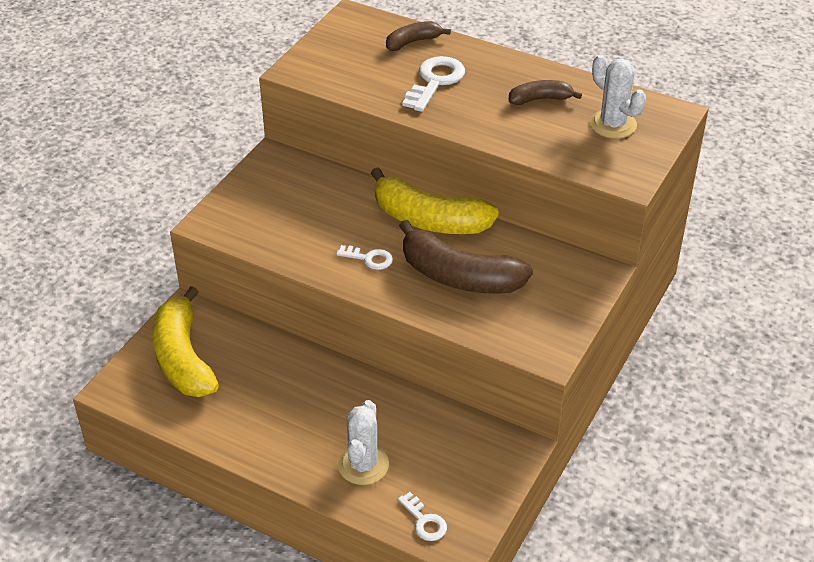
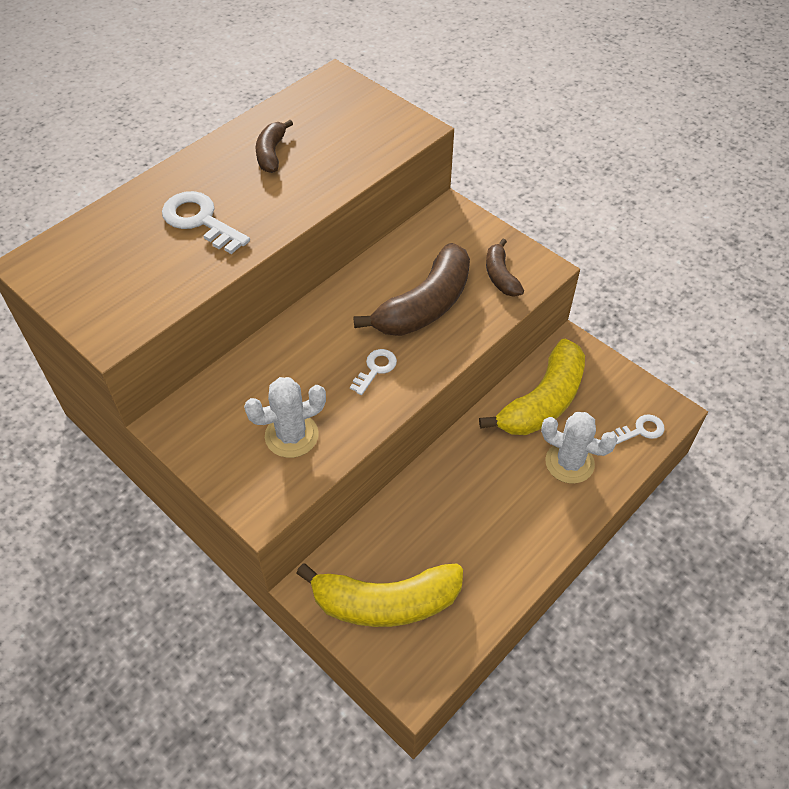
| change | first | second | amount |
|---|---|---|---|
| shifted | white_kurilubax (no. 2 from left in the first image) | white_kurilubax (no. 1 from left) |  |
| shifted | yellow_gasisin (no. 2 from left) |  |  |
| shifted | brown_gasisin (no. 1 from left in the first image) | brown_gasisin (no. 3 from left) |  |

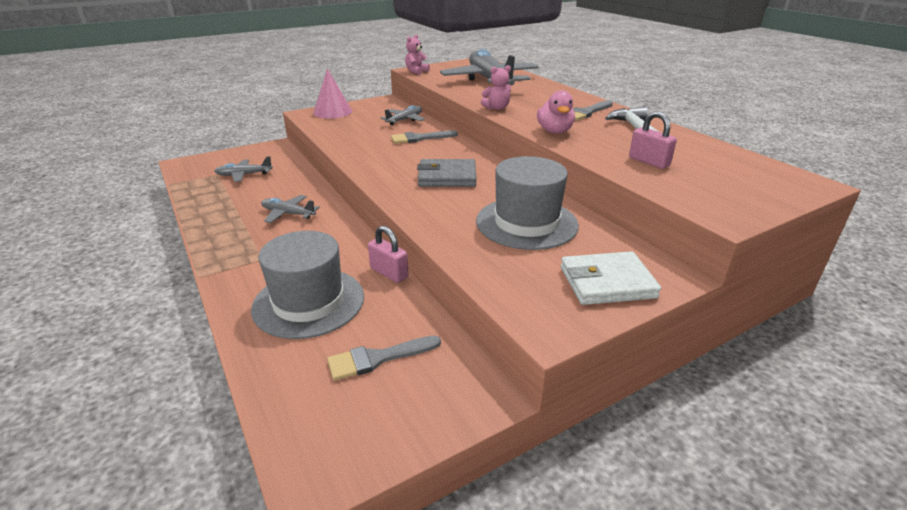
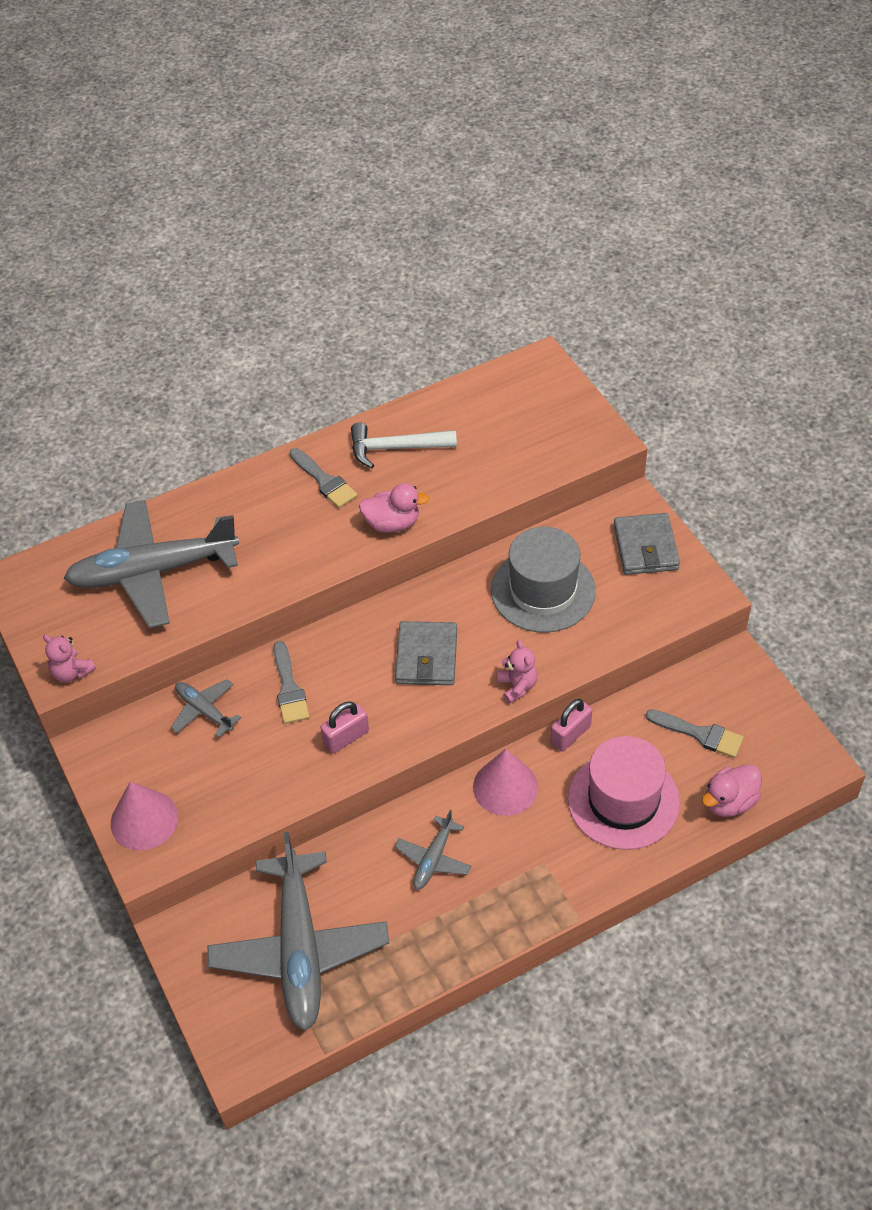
| change | first | second | amount |
|---|---|---|---|
| scaled | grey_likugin (no. 1 from left in the first image) | grey_likugin (no. 3 from left) | x2.18 |
| shifted | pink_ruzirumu (no. 2 from left in the first image) | pink_ruzirumu (no. 1 from left) |  |
| new |  | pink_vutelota (no. 2 from left) |  |
| shifted | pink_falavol (no. 2 from left) |  |  |
| repainted | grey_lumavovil (no. 1 from left) | pink_lumavovil |  |
| repainted | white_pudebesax | grey_pudebesax (no. 2 from left) |  |
| rotated | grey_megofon (no. 1 from left in the first image) | grey_megofon (no. 3 from left) | 45 degrees counterclockwise |
| new |  | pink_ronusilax (no. 2 from left) |  |

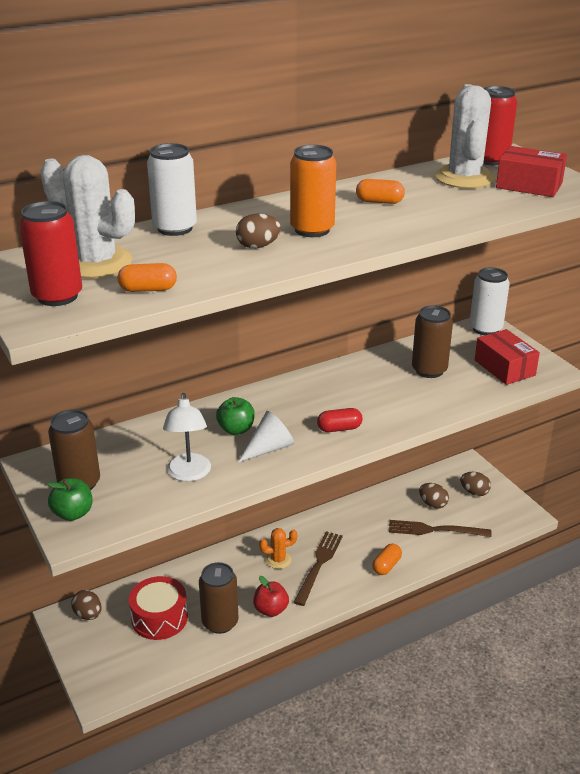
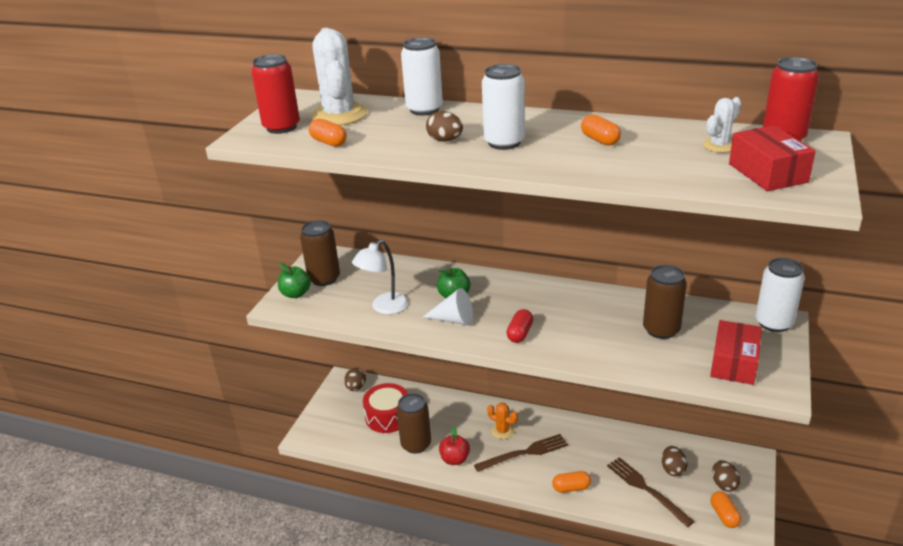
| change | first | second | amount |
|---|---|---|---|
| repainted | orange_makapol | white_makapol (no. 2 from left) |  |
| rotated | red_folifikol |  | 75 degrees clockwise |
| scaled | white_kurilubax (no. 2 from left) |  | x0.51 |
| new |  | orange_folifikol (no. 4 from left) |  |

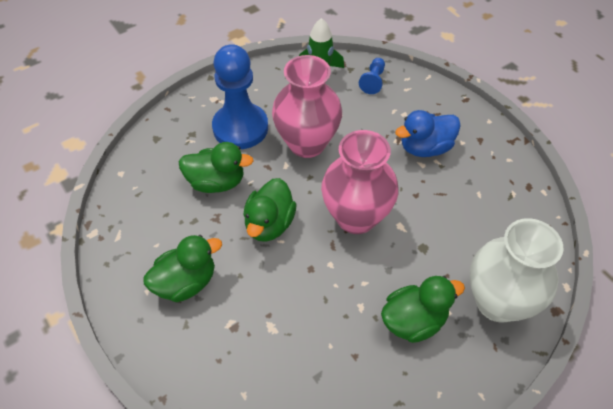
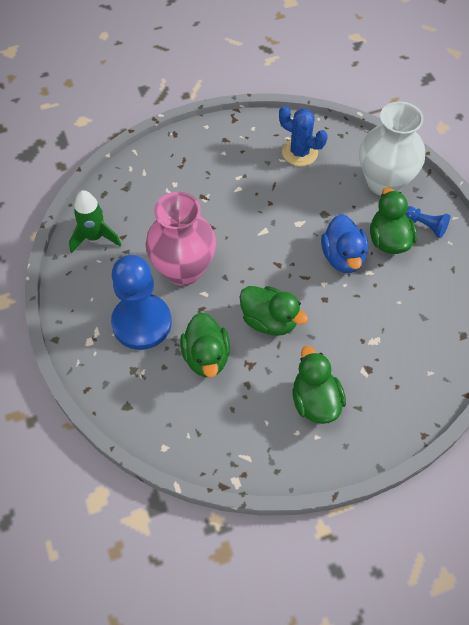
| change | first | second | amount |
|---|---|---|---|
| rotated | green_ronusilax (no. 2 from left in the first image) | green_ronusilax (no. 1 from left) | 150 degrees clockwise |
| new |  | blue_kurilubax |  |
| shifted | blue_ronusilax |  |  |
| shifted | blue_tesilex (no. 2 from left) |  |  |
| gone | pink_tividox (no. 2 from left) |  |  |

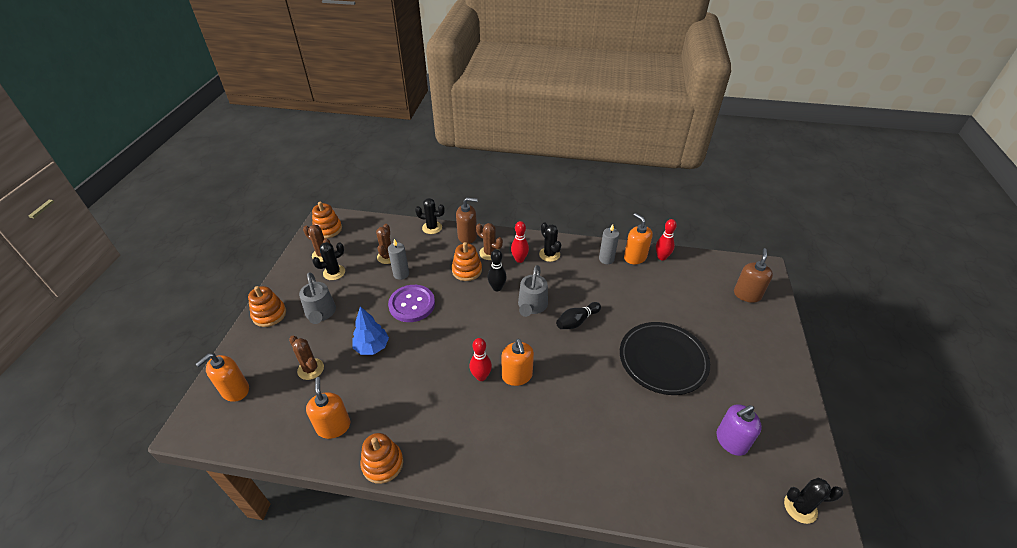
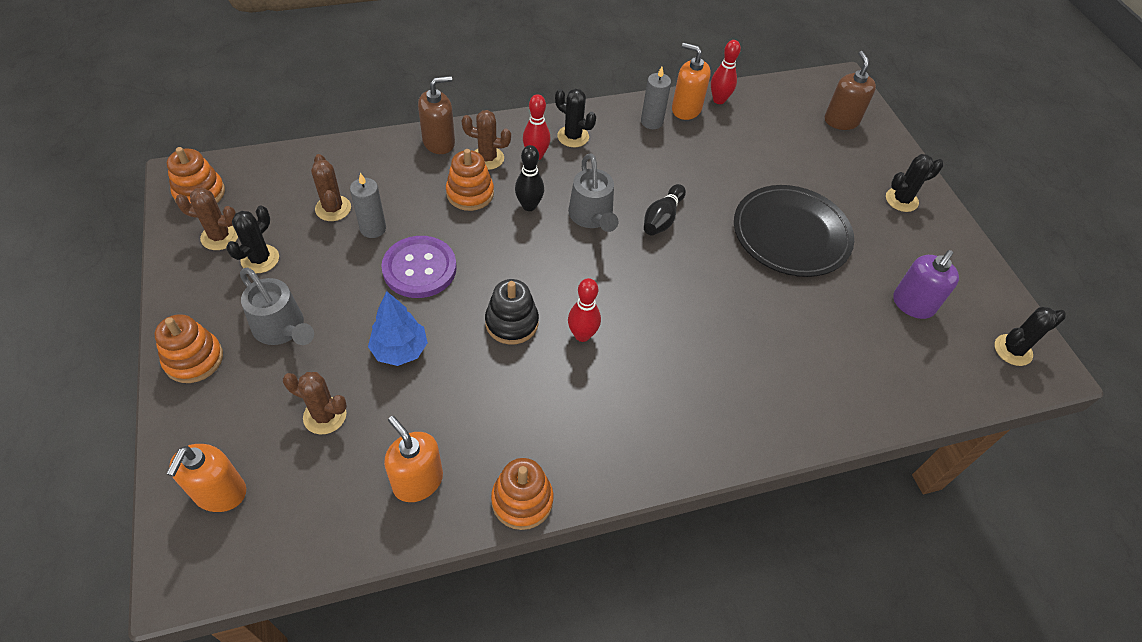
| change | first | second | amount |
|---|---|---|---|
| new |  | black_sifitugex |  |
| shifted | black_kurilubax (no. 2 from left in the first image) | black_kurilubax (no. 3 from left) |  |
| gone | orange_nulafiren (no. 3 from left) |  |  |

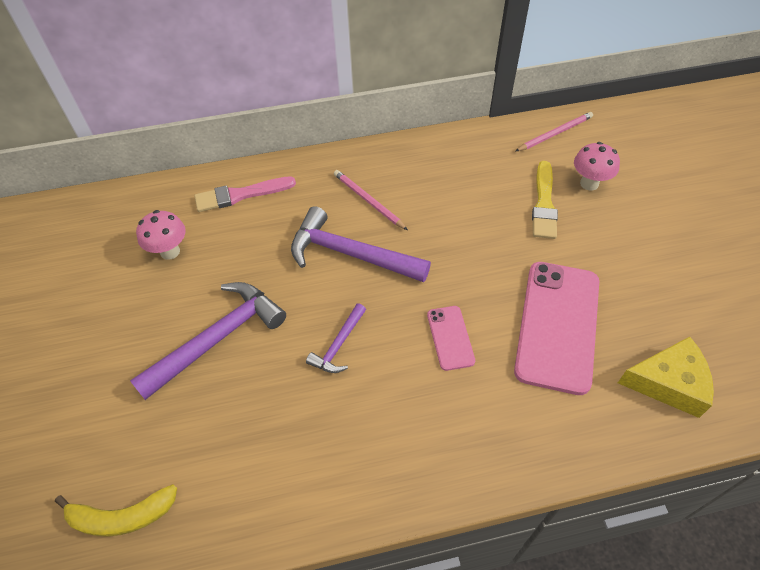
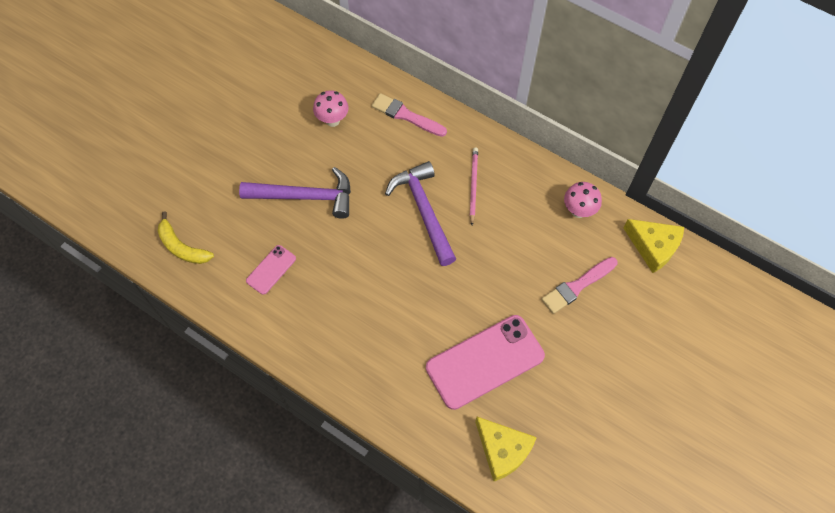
| change | first | second | amount |
|---|---|---|---|
| shifted | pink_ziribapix (no. 1 from left) |  |  |
| repainted | yellow_megofon | pink_megofon (no. 2 from left) |  |
| shifted | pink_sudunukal (no. 2 from left) |  |  |
| swapped | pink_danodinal (no. 2 from left) | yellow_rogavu (no. 2 from left) |  |
| gone | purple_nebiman (no. 2 from left) |  |  |

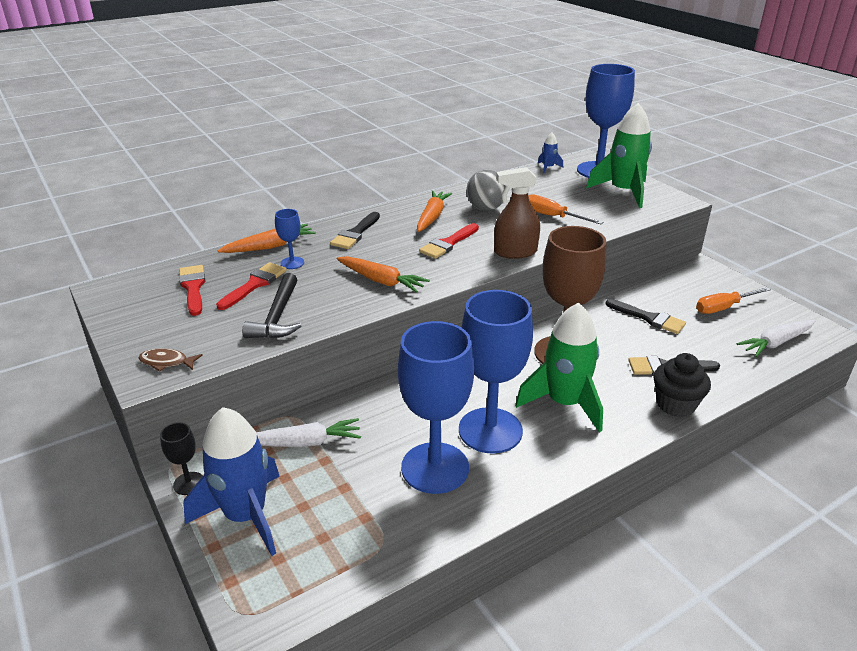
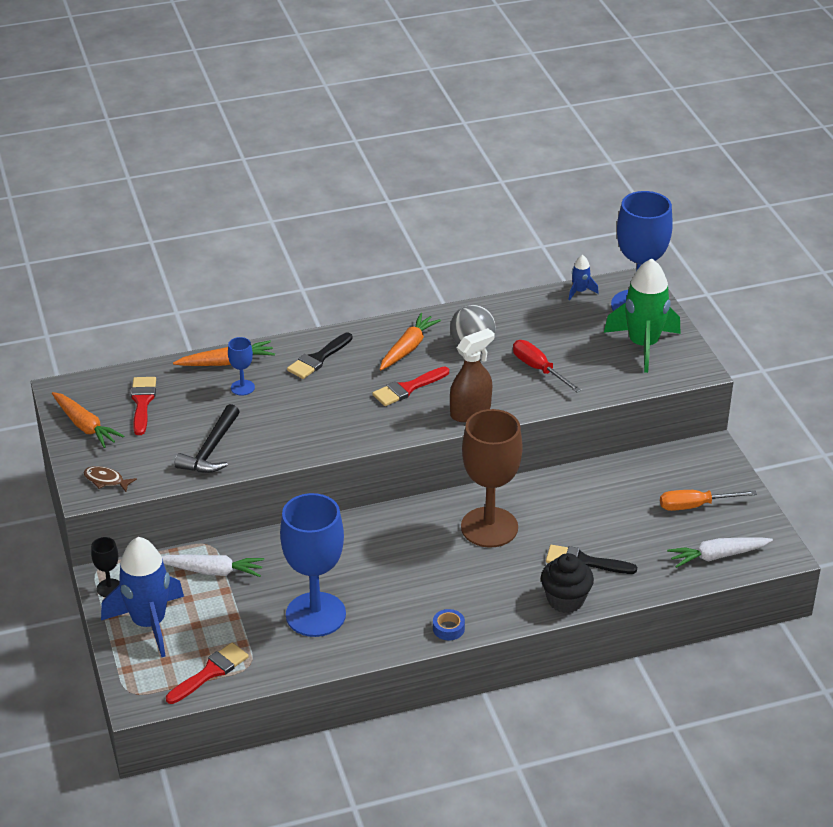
| change | first | second | amount |
|---|---|---|---|
| shifted | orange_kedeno (no. 2 from left in the first image) | orange_kedeno (no. 1 from left) |  |
| shifted | red_megofon (no. 2 from left) |  |  |
| new |  | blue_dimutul |  |
| rotated | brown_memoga |  | 135 degrees clockwise |
| repainted | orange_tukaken (no. 1 from left) | red_tukaken |  |
| gone | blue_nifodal (no. 3 from left) |  |  |
| gone | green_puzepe (no. 1 from left) |  |  |
| gone | black_megofon (no. 2 from left) |  |  |

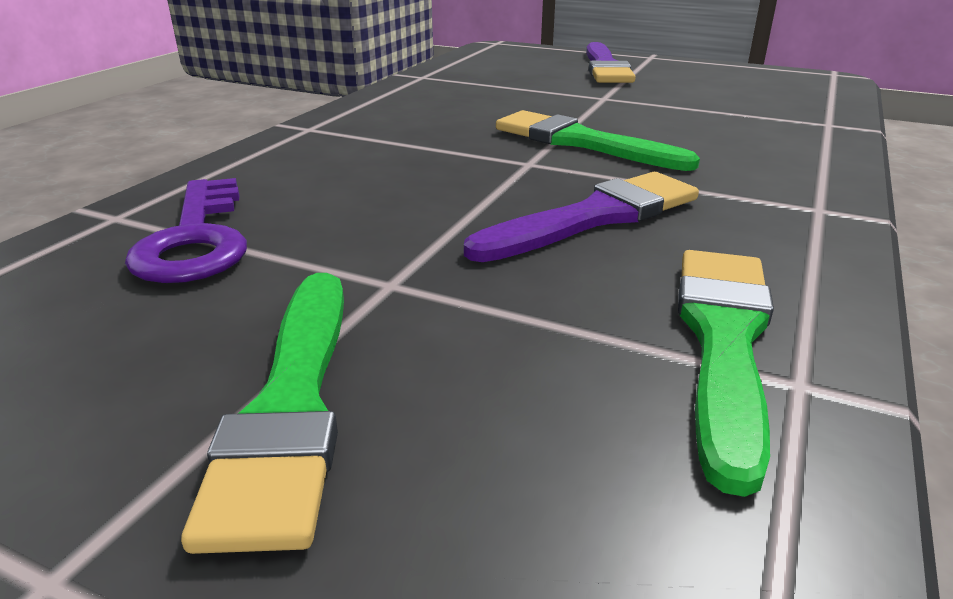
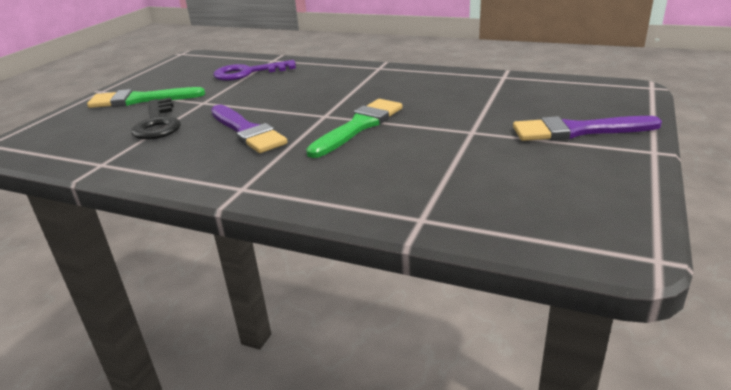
| change | first | second | amount |
|---|---|---|---|
| new |  | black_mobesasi |  |
| gone | green_megofon (no. 3 from left) |  |  |

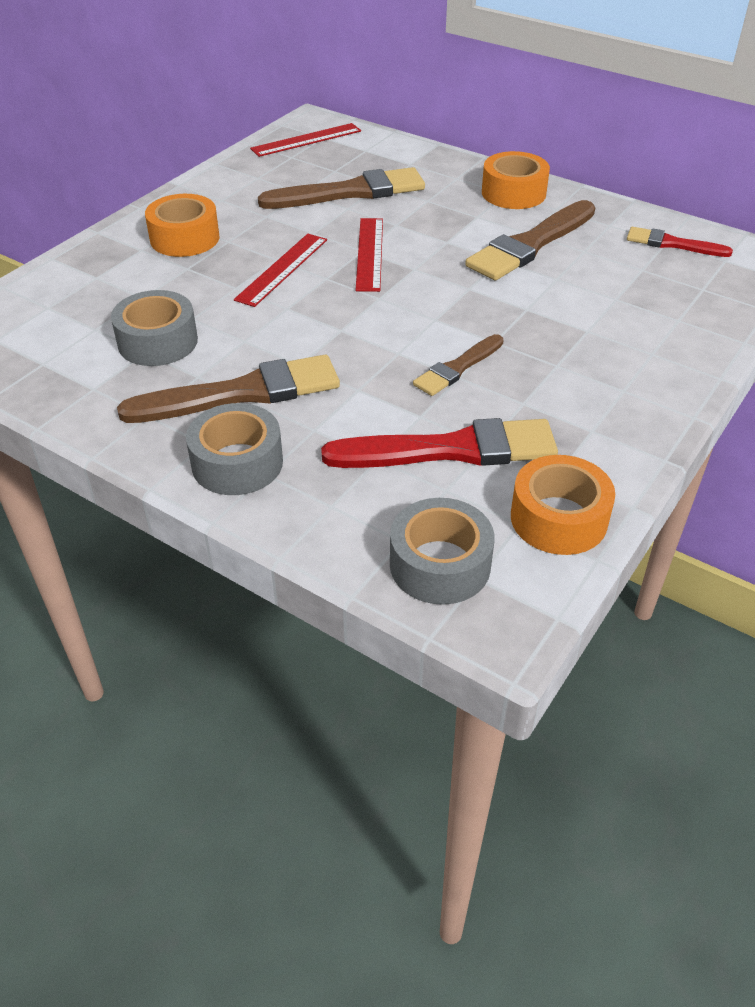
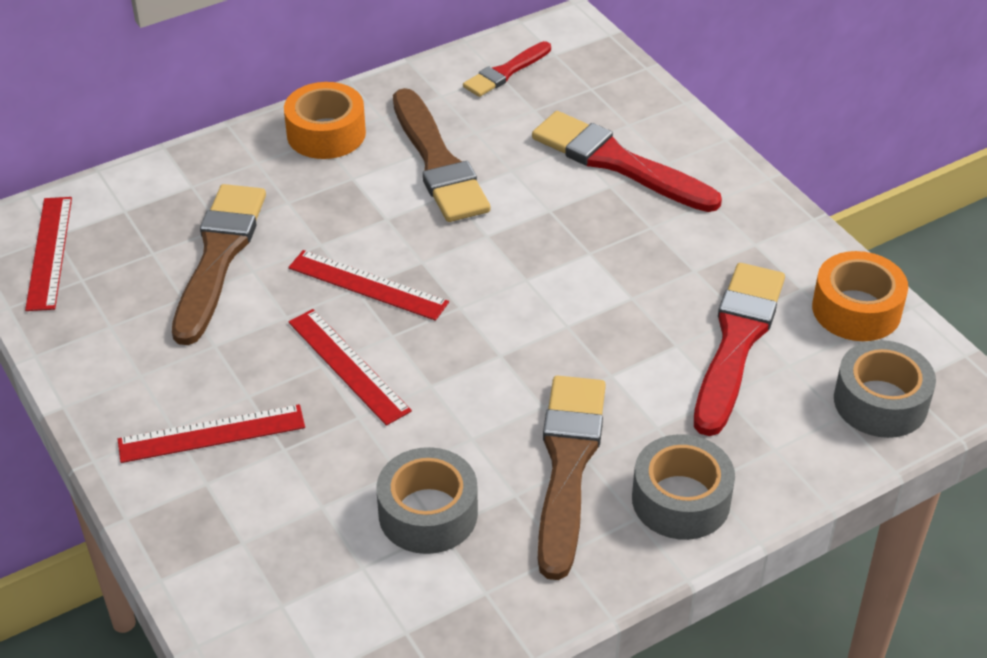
| change | first | second | amount |
|---|---|---|---|
| swapped | orange_dimutul (no. 1 from left) | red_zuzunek (no. 2 from left) |  |
| new |  | red_megofon (no. 2 from left) |  |
| gone | brown_megofon (no. 3 from left) |  |  |

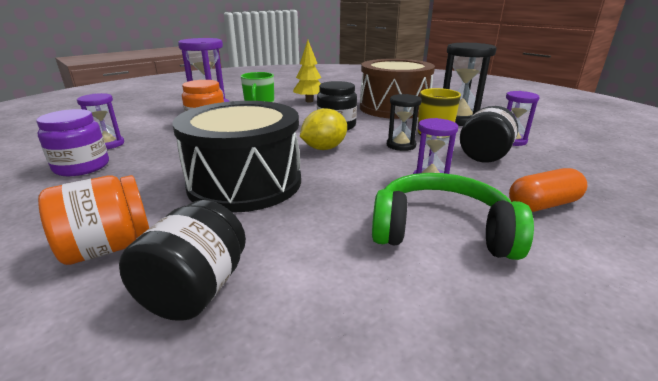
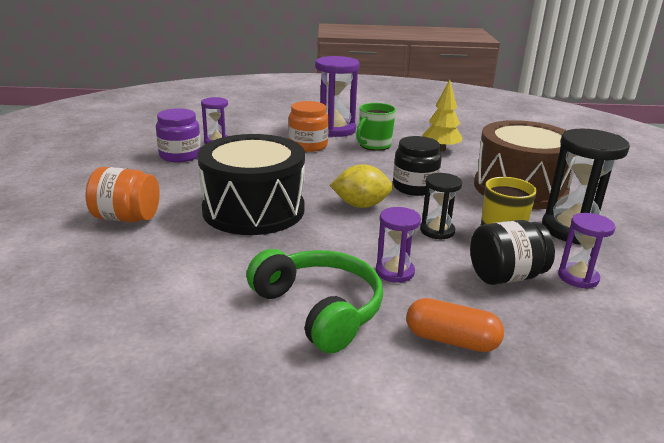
| change | first | second | amount |
|---|---|---|---|
| gone | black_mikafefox (no. 1 from left) |  |  |

